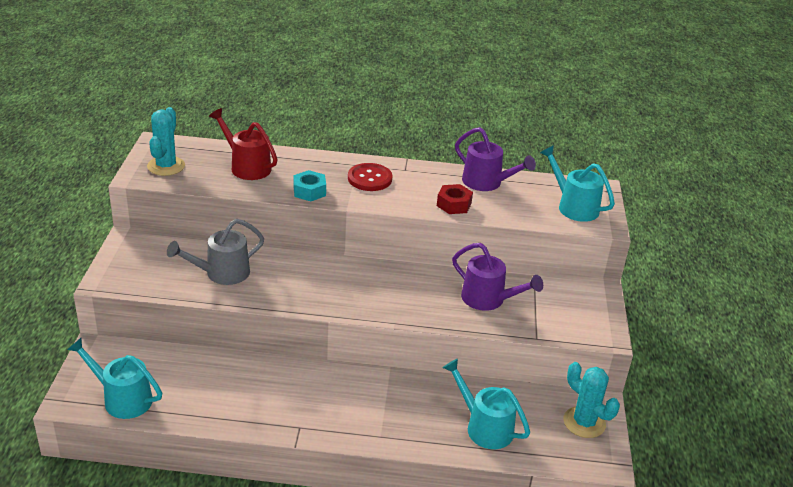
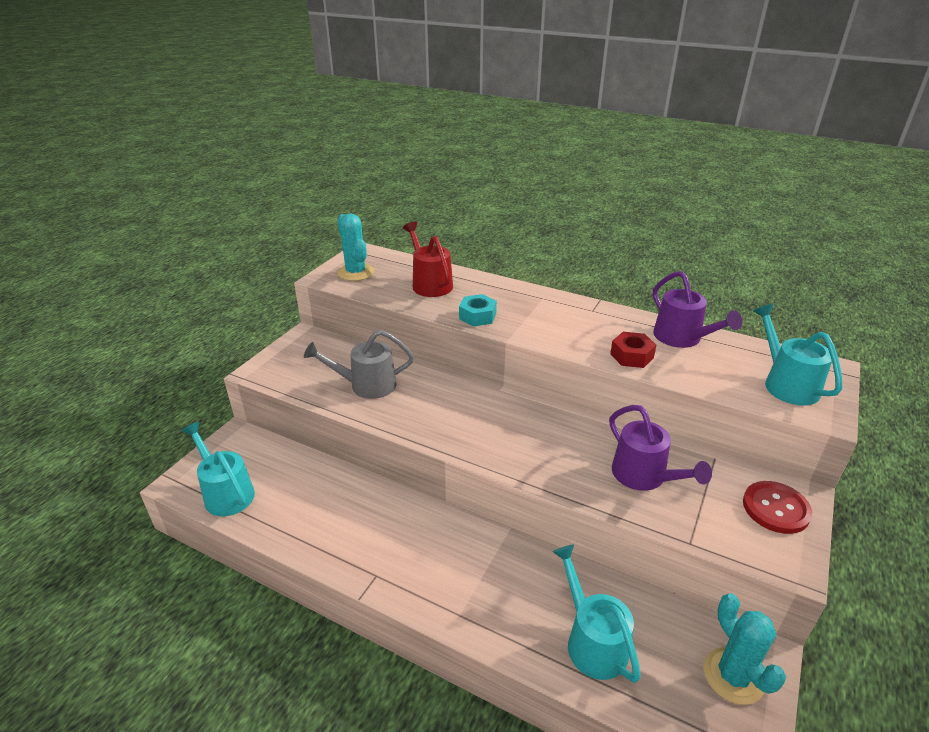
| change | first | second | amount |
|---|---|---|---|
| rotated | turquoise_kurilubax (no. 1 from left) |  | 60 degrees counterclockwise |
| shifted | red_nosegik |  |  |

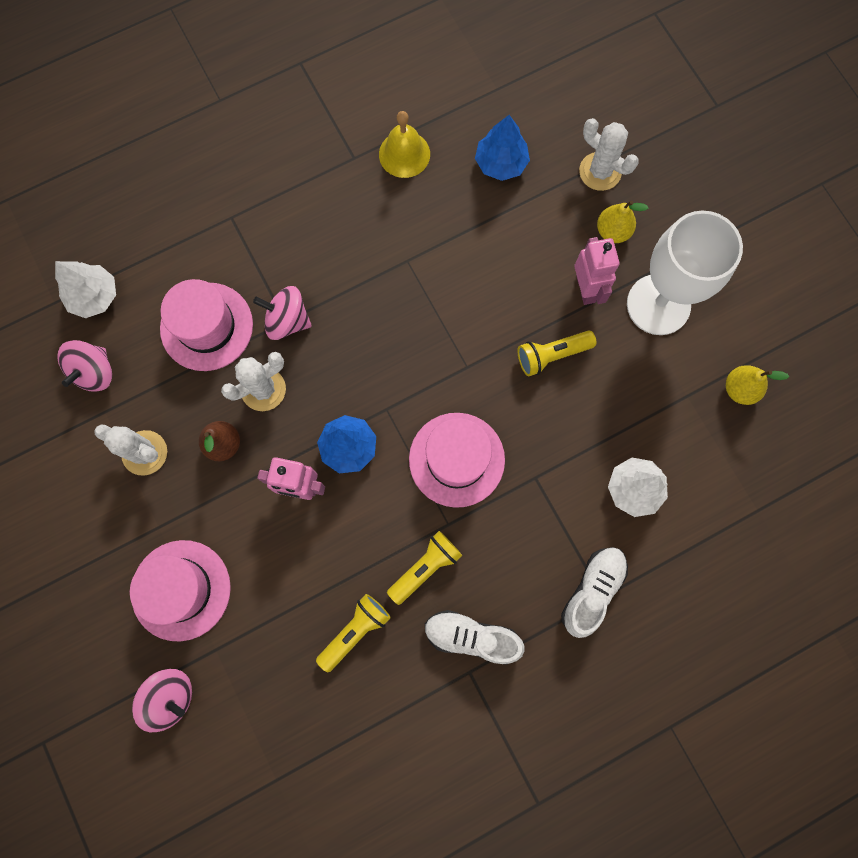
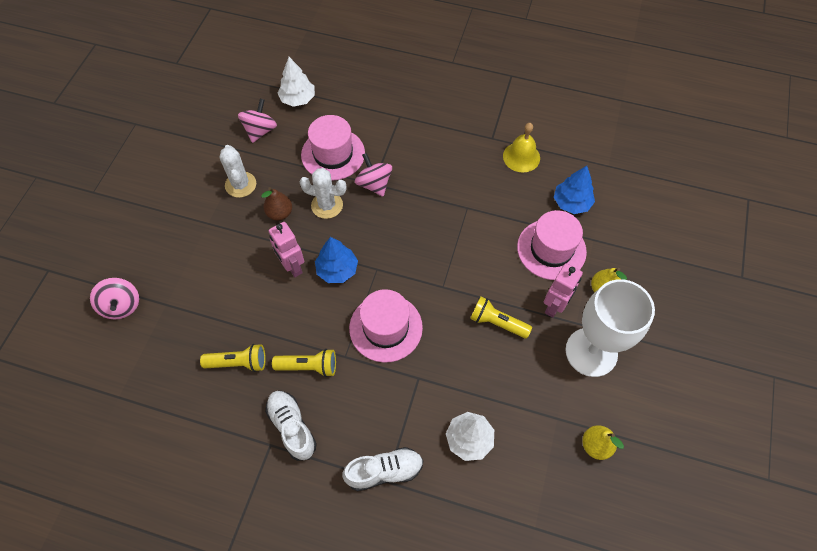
| change | first | second | amount |
|---|---|---|---|
| rotated | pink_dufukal (no. 1 from left in the first image) | pink_dufukal (no. 2 from left) | 135 degrees clockwise |
| shifted | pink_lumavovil (no. 1 from left in the first image) | pink_lumavovil (no. 3 from left) |  |
| gone | white_kurilubax (no. 3 from left) |  |  |

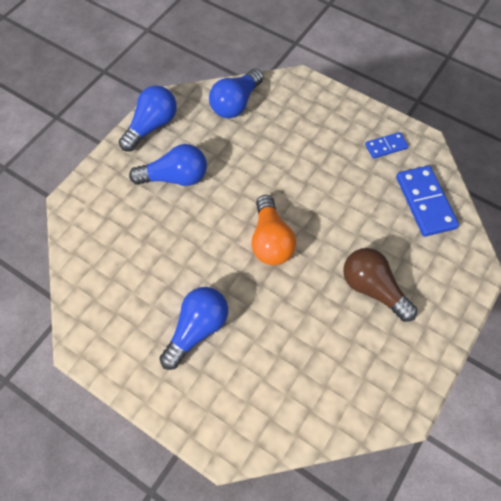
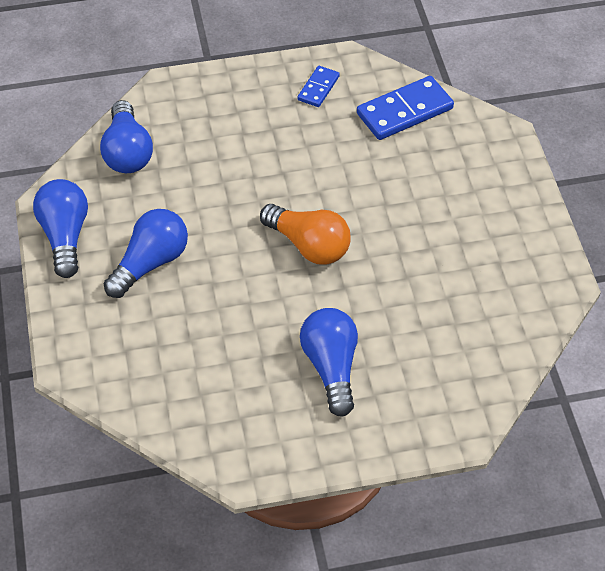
| change | first | second | amount |
|---|---|---|---|
| rotated | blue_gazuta (no. 2 from left) |  | 60 degrees counterclockwise |
| gone | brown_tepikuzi |  |  |

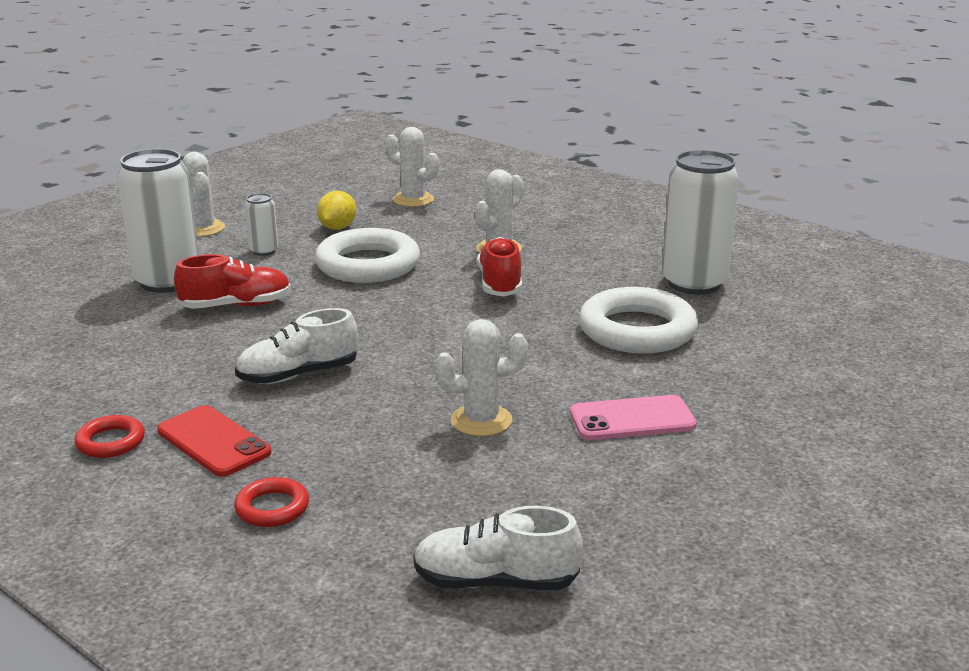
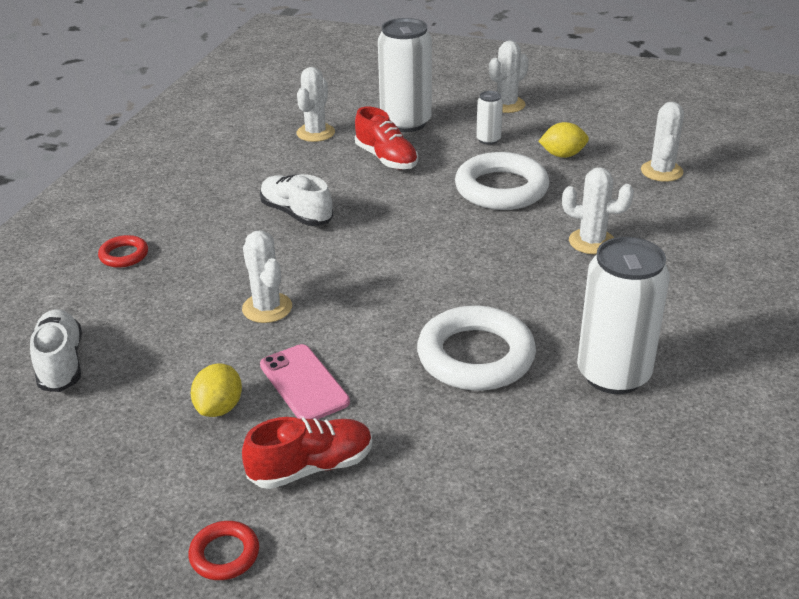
| change | first | second | amount |
|---|---|---|---|
| shifted | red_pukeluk (no. 1 from left in the first image) | red_pukeluk (no. 2 from left) |  |
| new |  | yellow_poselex (no. 1 from left) |  |
| shifted | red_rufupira (no. 2 from left in the first image) | red_rufupira (no. 1 from left) |  |
| new |  | white_kurilubax (no. 2 from left) |  |
| gone | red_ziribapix |  |  |

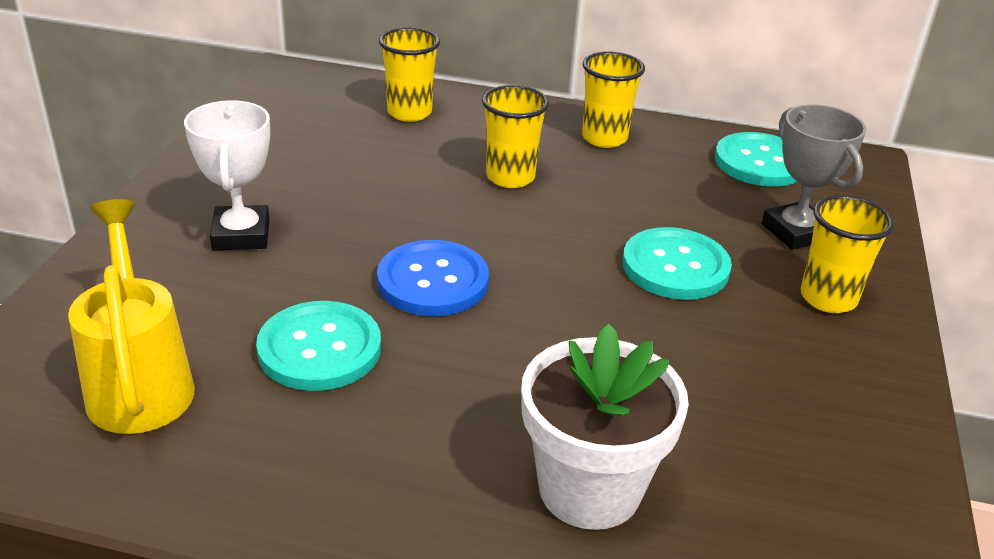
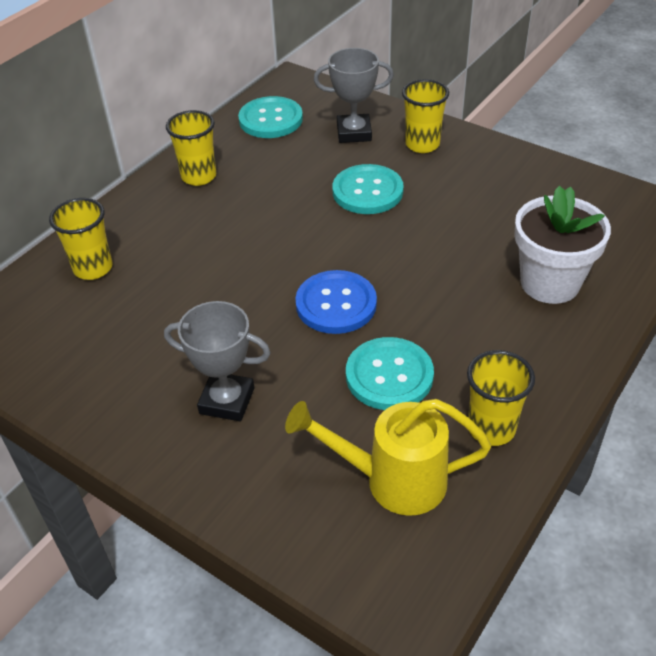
| change | first | second | amount |
|---|---|---|---|
| repainted | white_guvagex | grey_guvagex (no. 1 from left) |  |
| shifted | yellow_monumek (no. 2 from left in the first image) | yellow_monumek (no. 4 from left) |  |

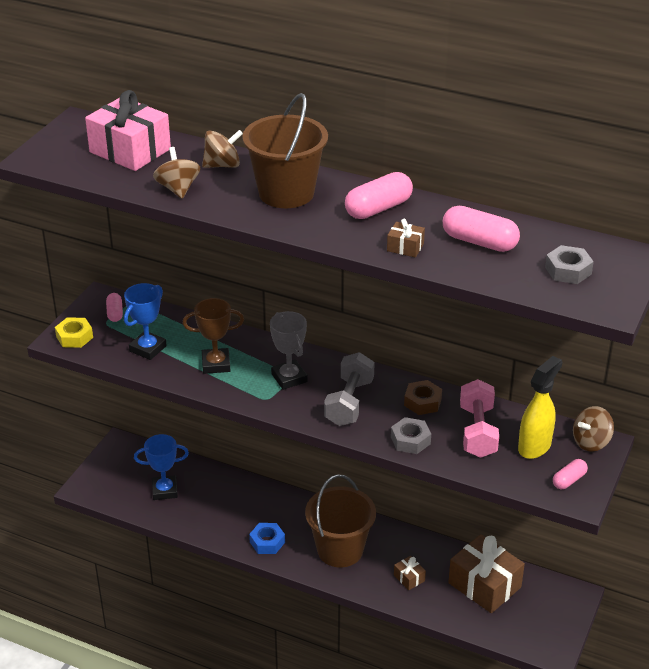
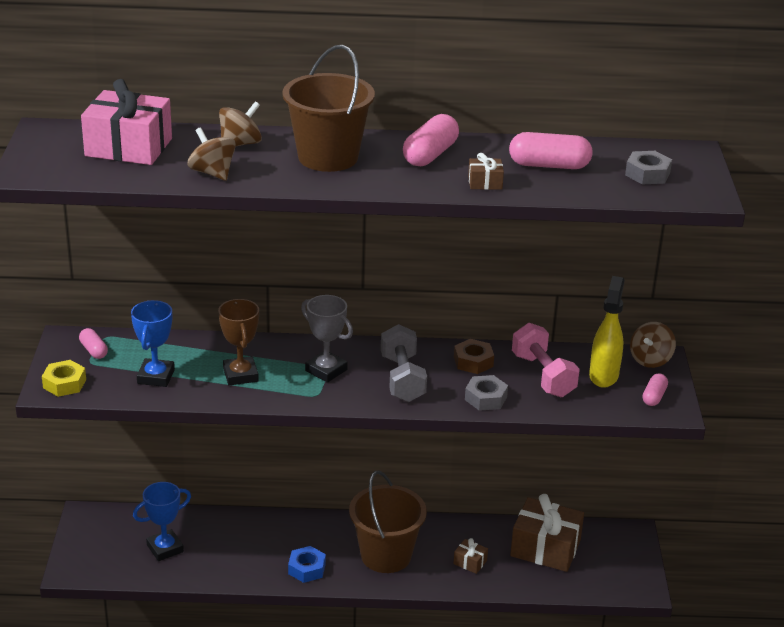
| change | first | second | amount |
|---|---|---|---|
| rotated | brown_guvagex |  | 75 degrees counterclockwise |

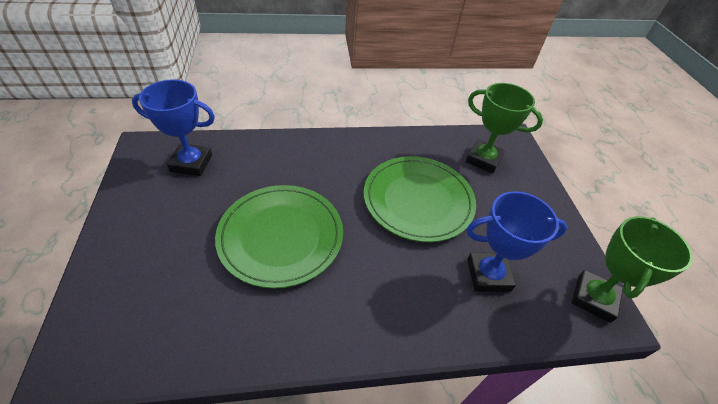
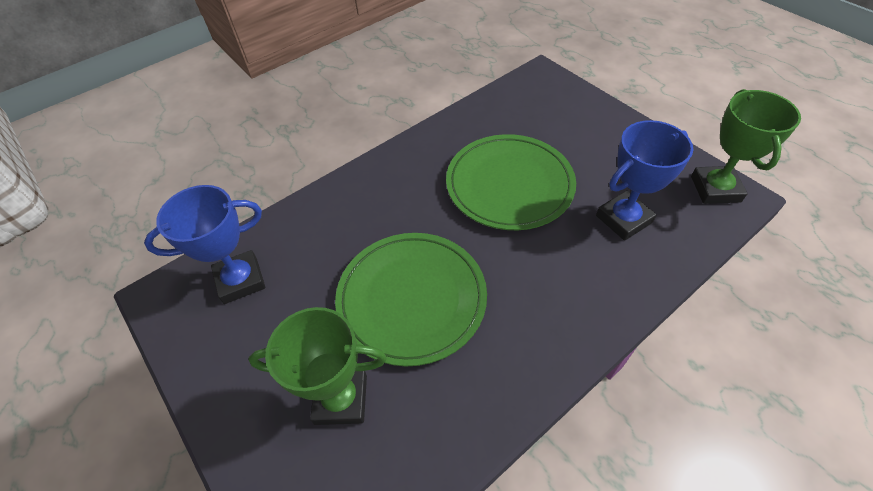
| change | first | second | amount |
|---|---|---|---|
| shifted | green_guvagex (no. 1 from left) |  |  |

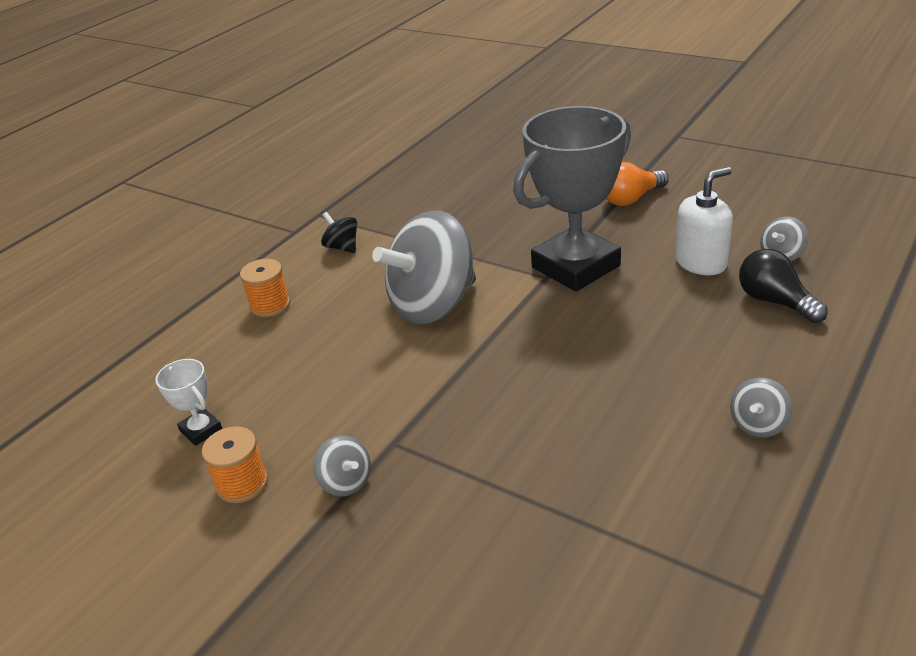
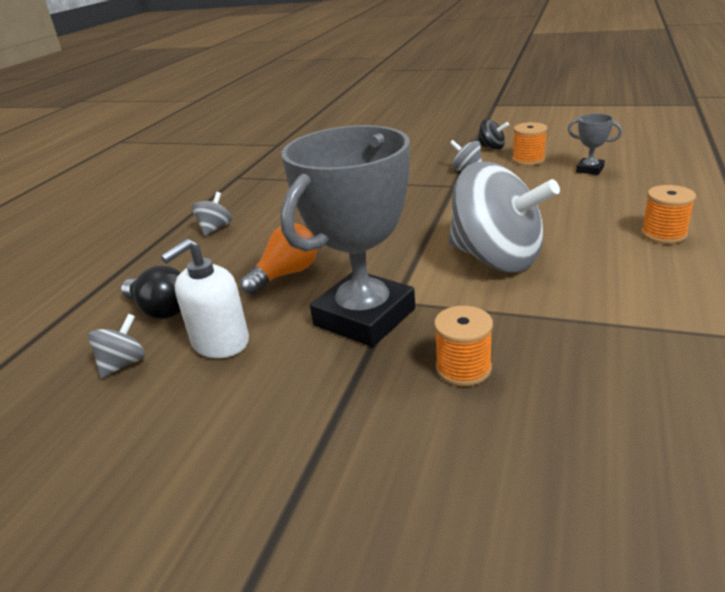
| change | first | second | amount |
|---|---|---|---|
| shifted | orange_tepikuzi |  |  |
| new |  | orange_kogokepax (no. 1 from left) |  |
| rotated | grey_dufukal (no. 2 from left in the first image) | grey_dufukal (no. 4 from left) | 90 degrees clockwise |
| shifted | black_dufukal |  |  |
| repainted | white_guvagex | grey_guvagex (no. 2 from left) |  |

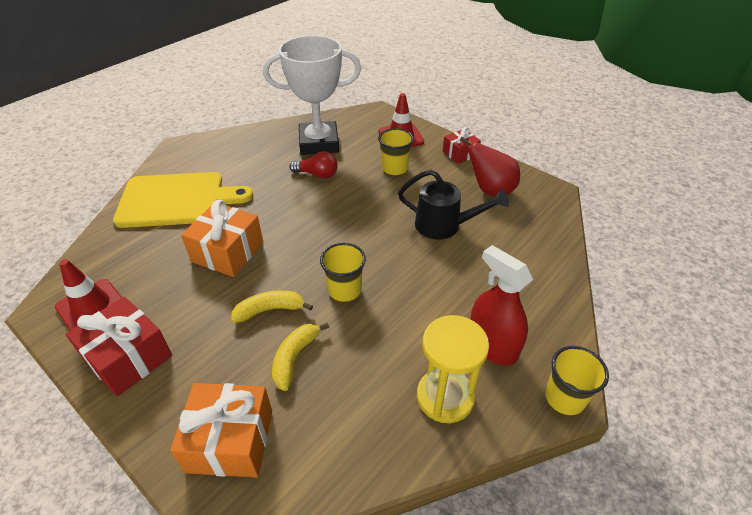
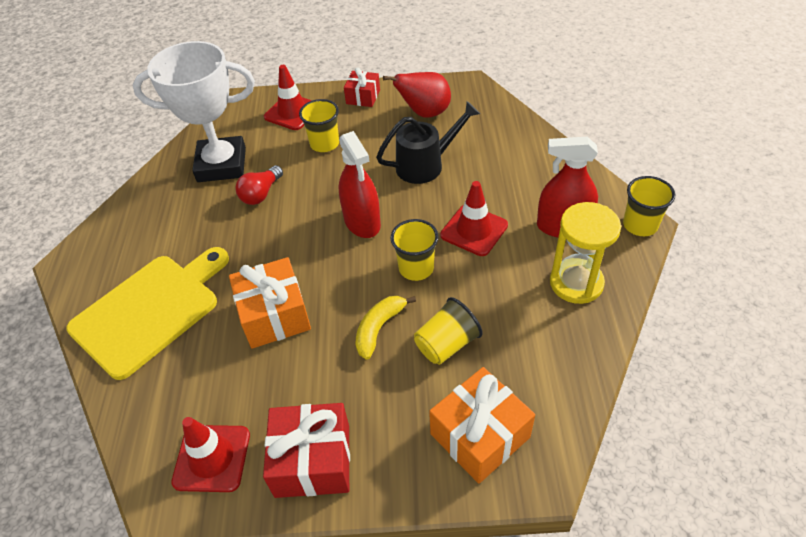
| change | first | second | amount |
|---|---|---|---|
| rotated | white_guvagex |  | 45 degrees clockwise |
| rotated | red_tepikuzi |  | 150 degrees clockwise |
| new |  | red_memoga (no. 1 from left) |  |
| swapped | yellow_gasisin (no. 2 from left) | yellow_monumek (no. 3 from left) |  |
| new |  | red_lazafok (no. 3 from left) |  |

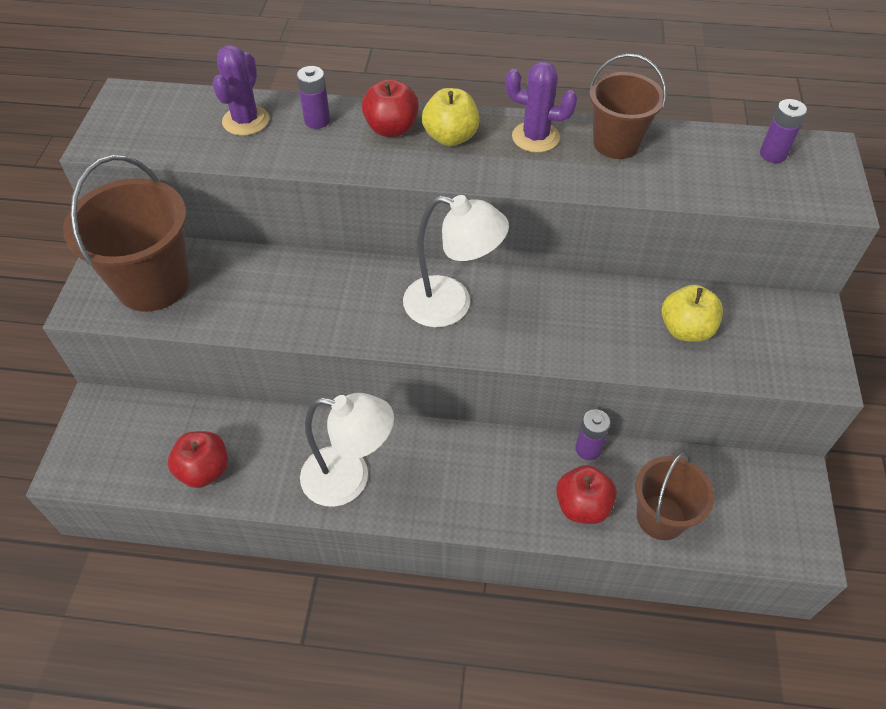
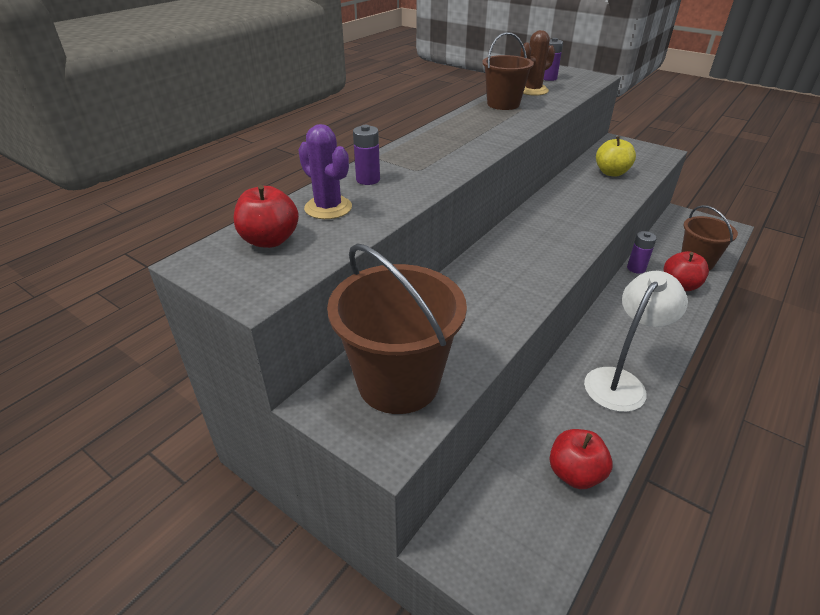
| change | first | second | amount |
|---|---|---|---|
| shifted | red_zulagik (no. 2 from left in the first image) | red_zulagik (no. 1 from left) |  |
| new |  | brown_kurilubax |  |
| gone | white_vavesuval (no. 2 from left) |  |  |
| gone | yellow_zulagik (no. 1 from left) |  |  |
| gone | purple_kurilubax (no. 2 from left) |  |  |

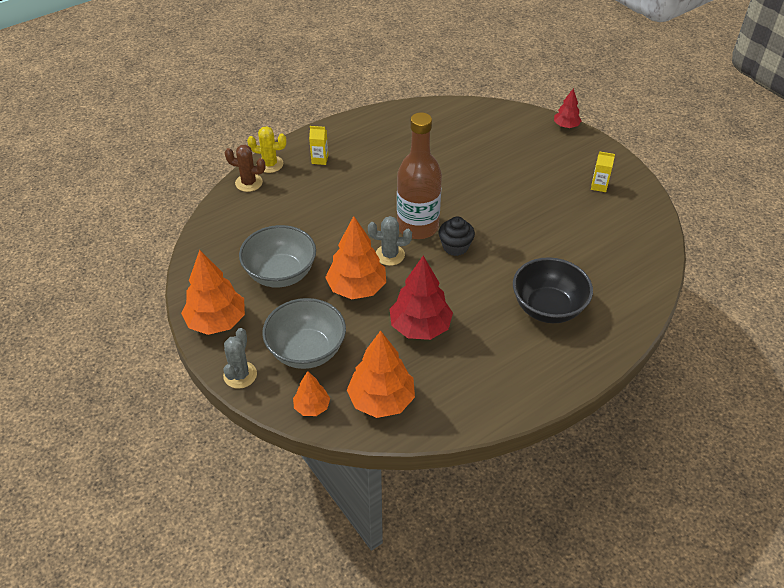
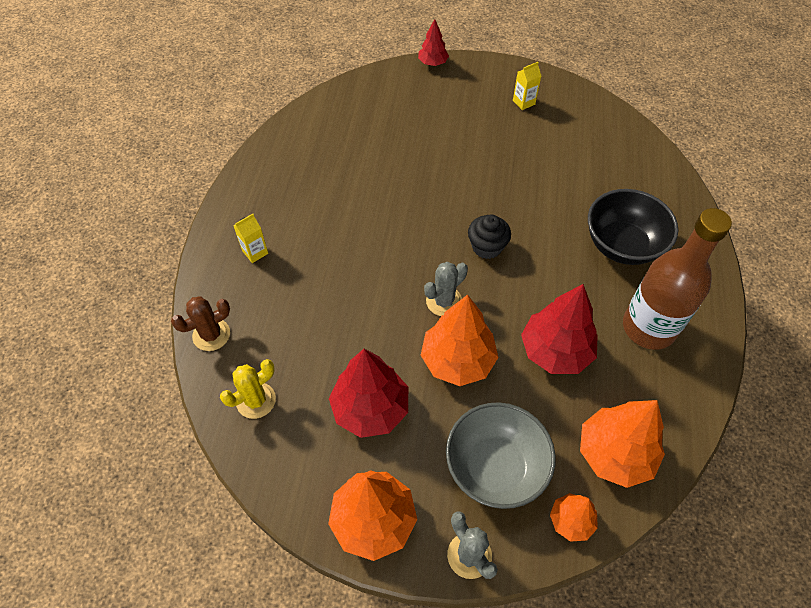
| change | first | second | amount |
|---|---|---|---|
| shifted | yellow_kurilubax |  |  |
| swapped | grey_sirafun (no. 1 from left) | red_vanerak (no. 1 from left) |  |
| shifted | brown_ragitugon |  |  |

